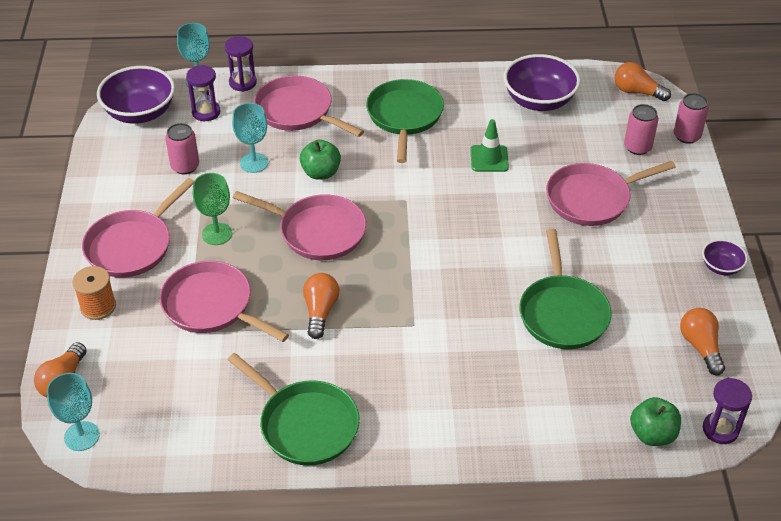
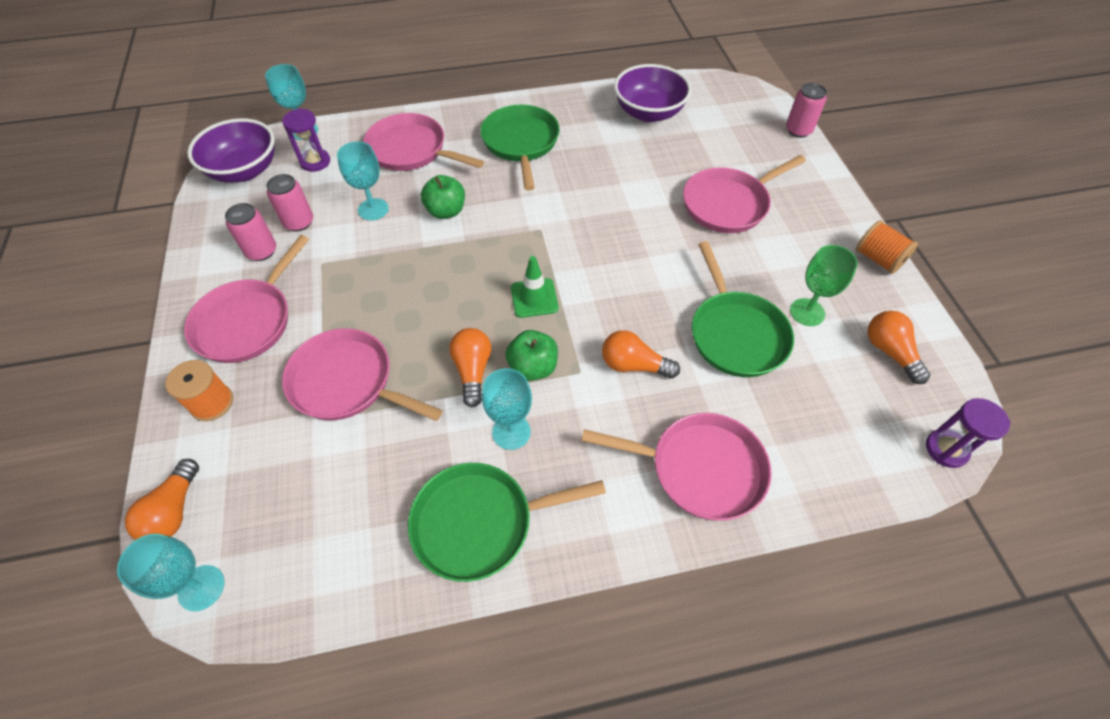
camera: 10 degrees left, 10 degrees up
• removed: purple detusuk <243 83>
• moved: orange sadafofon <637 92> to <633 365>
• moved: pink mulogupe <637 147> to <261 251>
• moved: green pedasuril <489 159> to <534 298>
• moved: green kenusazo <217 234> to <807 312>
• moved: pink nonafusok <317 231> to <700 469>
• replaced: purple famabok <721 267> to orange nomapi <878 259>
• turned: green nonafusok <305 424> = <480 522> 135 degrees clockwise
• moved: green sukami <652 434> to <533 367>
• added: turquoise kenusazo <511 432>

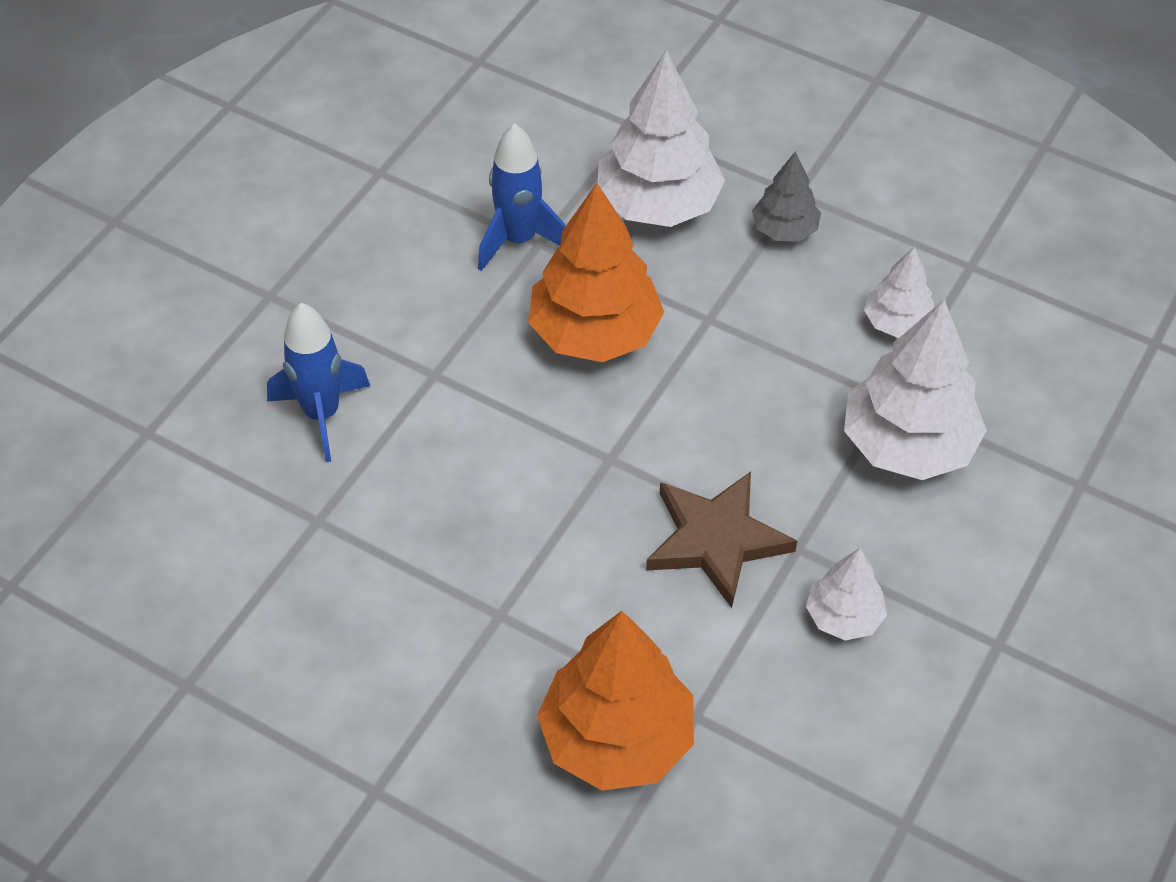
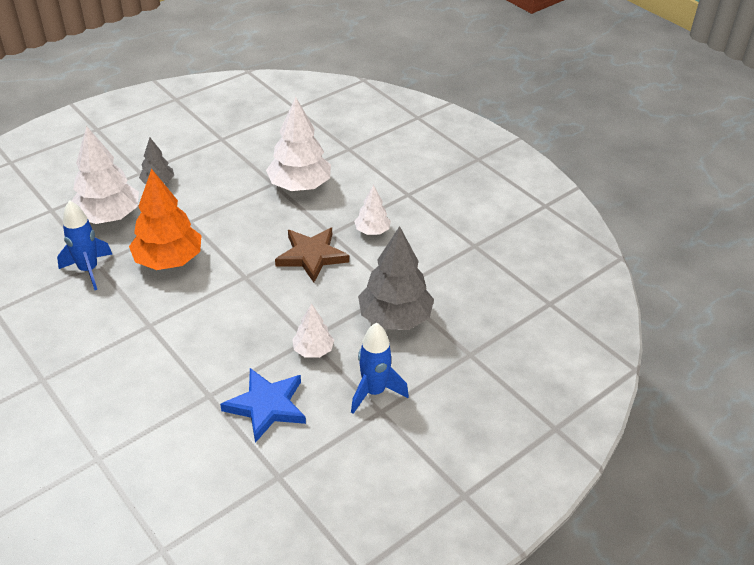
camera: 70 degrees left, 10 degrees down
• moved: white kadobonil <897 323> to <313 350>
• moved: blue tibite <322 414> to <374 392>
• recoloured: orange kadobonil <616 738> to grey kadobonil <395 318>
• added: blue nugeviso <267 406>

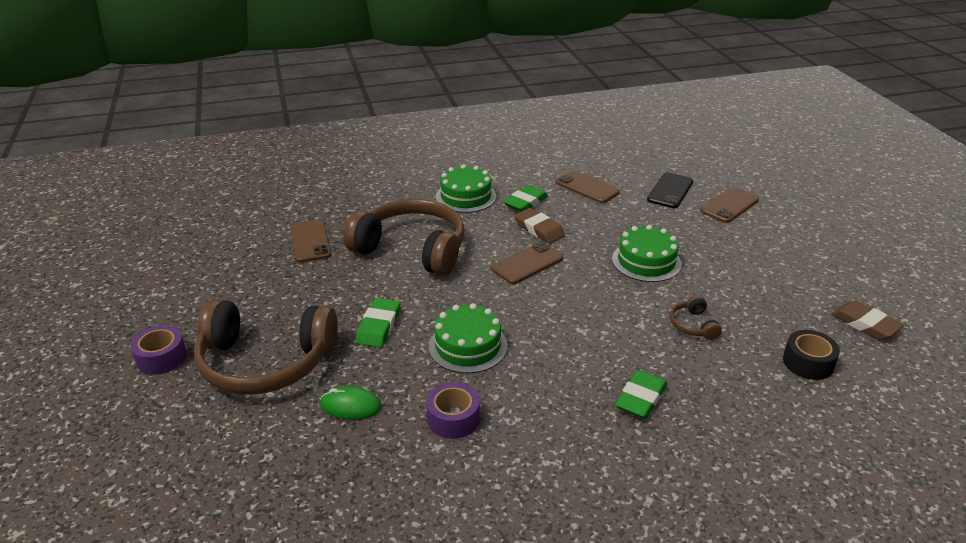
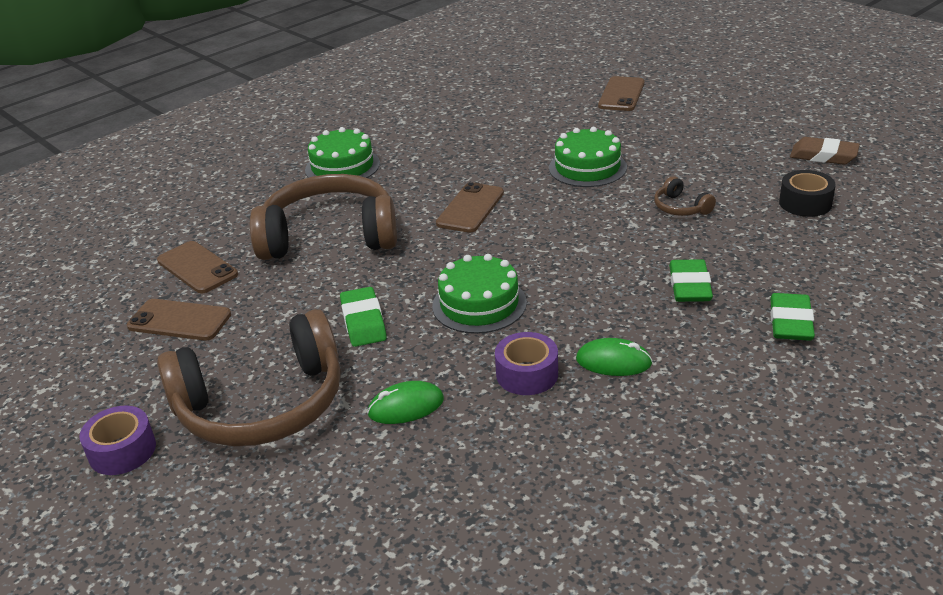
camera: 25 degrees left, 0 degrees up
• moved: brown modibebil <587 187> to <179 320>
• removed: black modibebil <670 191>
• moved: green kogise <525 203> to <791 322>
• removed: brown kogise <539 229>
• added: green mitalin <613 361>

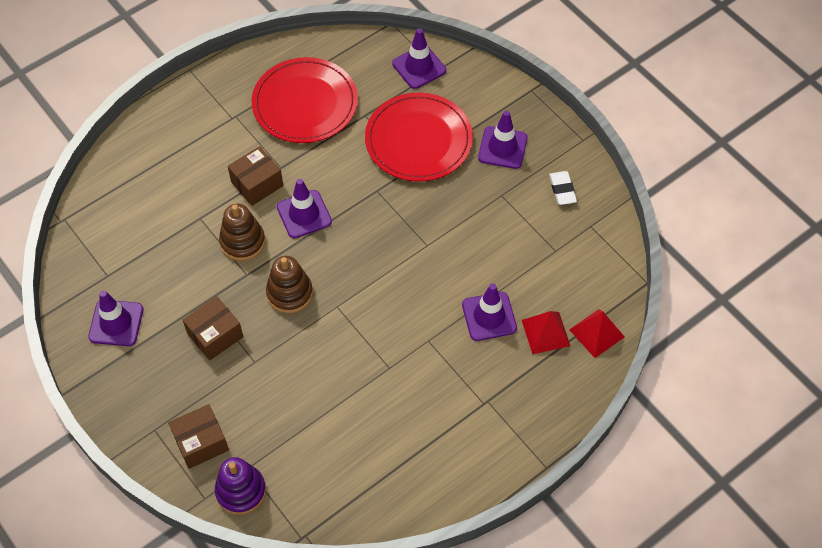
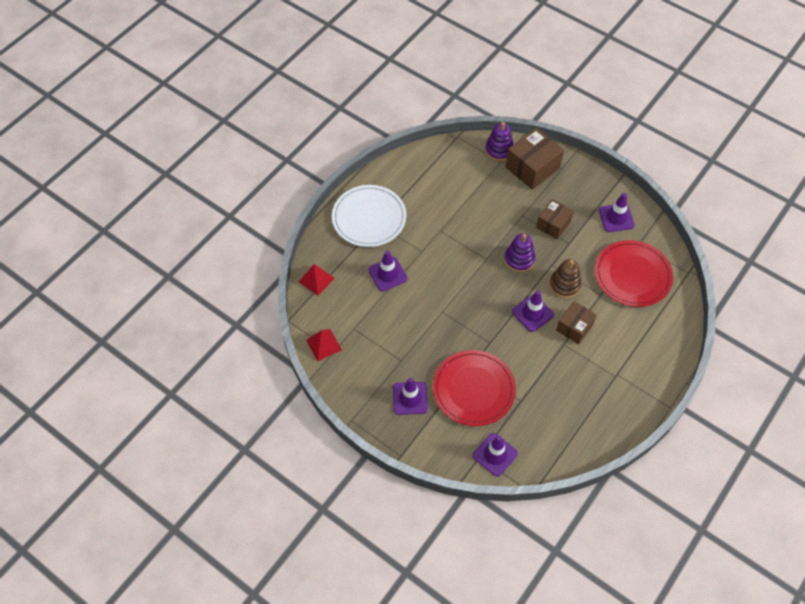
camera: 165 degrees right, 0 degrees up
• moved: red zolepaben <305 103> to <632 275>
• removed: white kogise <562 190>
• recoloured: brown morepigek <289 293> to purple morepigek <519 259>
• moved: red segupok <546 333> to <323 345>
• resized: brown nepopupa <201 442> = <532 168> x1.56
• added: white zolepaben <369 218>

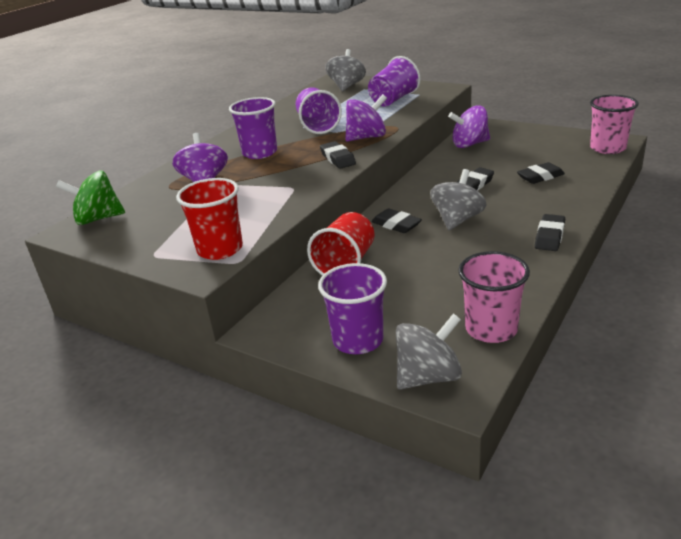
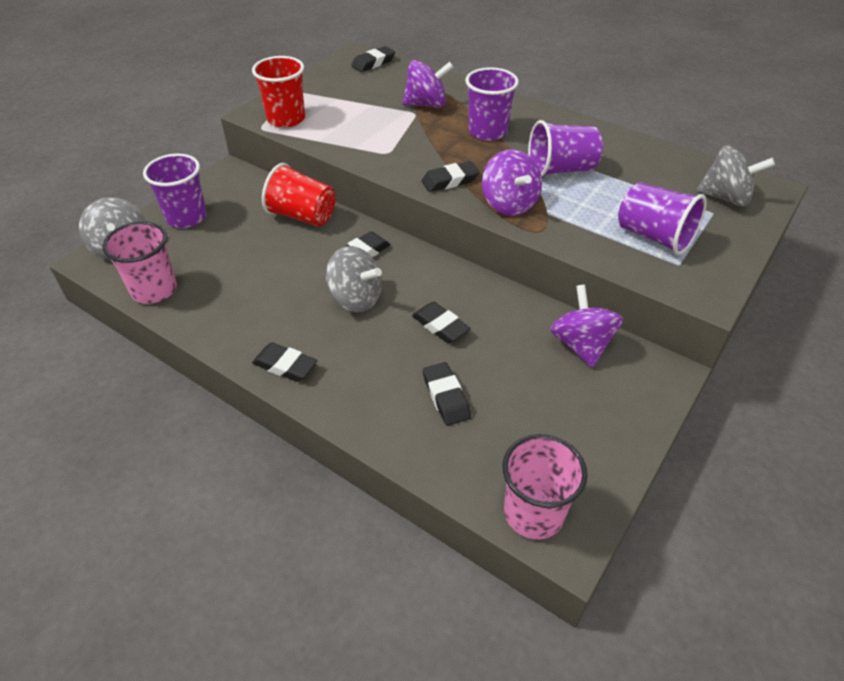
camera: 90 degrees right, 15 degrees up
• replaced: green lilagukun <98 219> to black kogise <373 63>

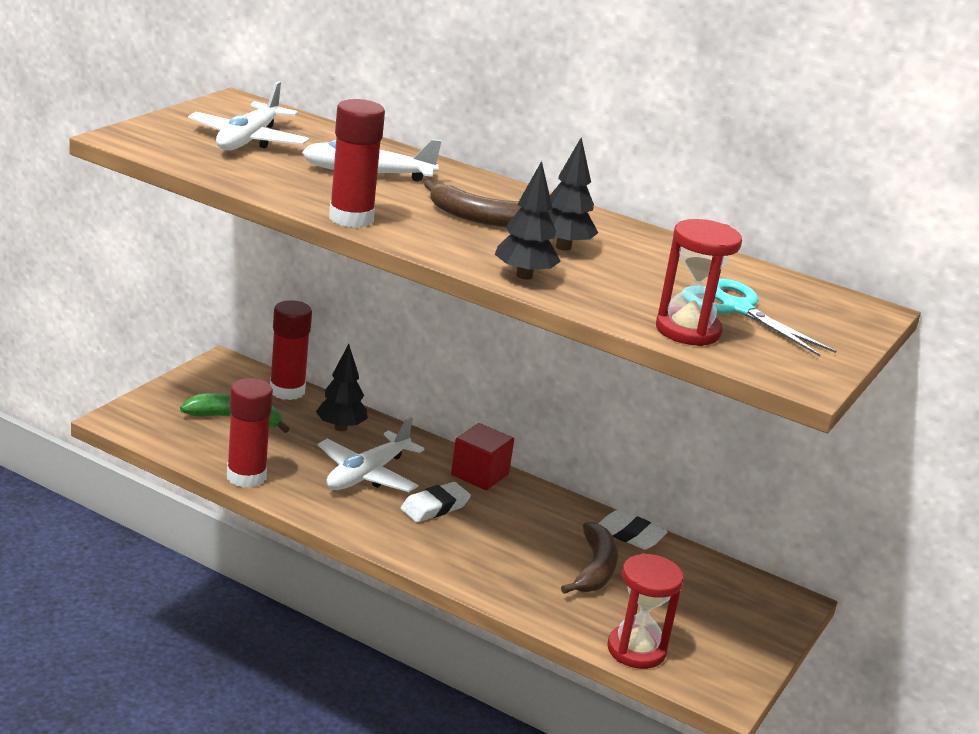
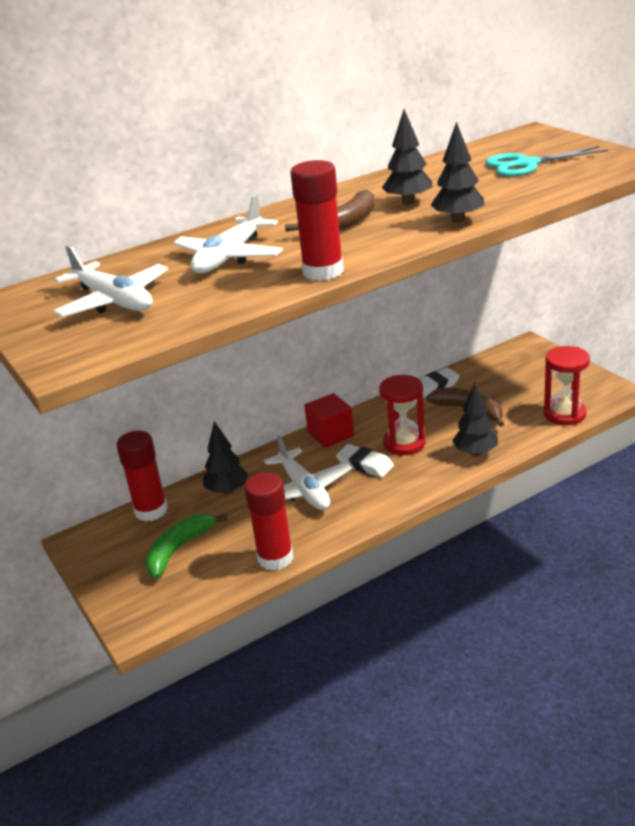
camera: 55 degrees left, 5 degrees up
• moved: red detusuk <687 331> to <404 443>
• turned: white kogise <435 507> = <365 464> 45 degrees counterclockwise
• added: black kadobonil <475 453>

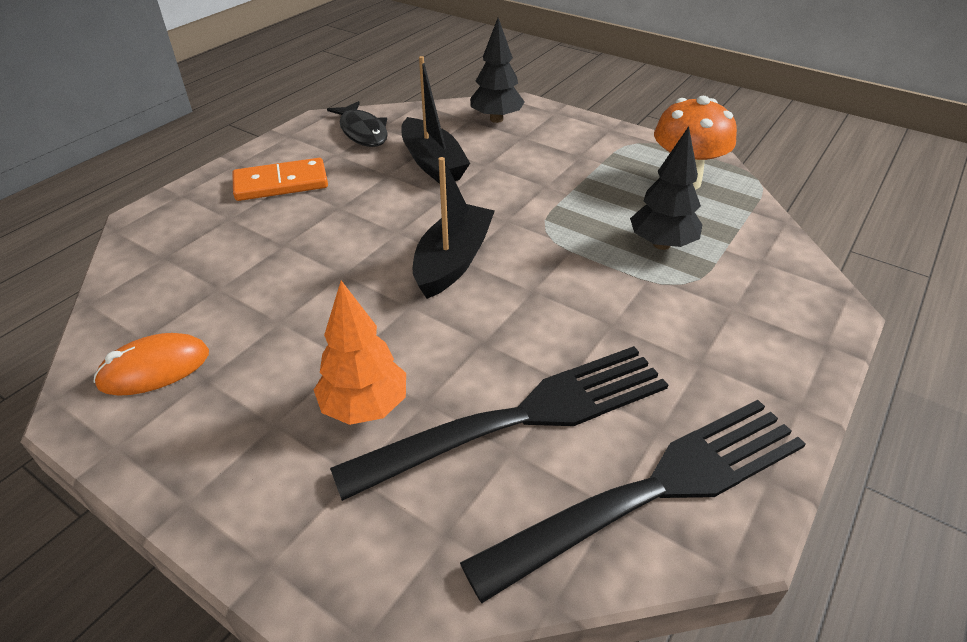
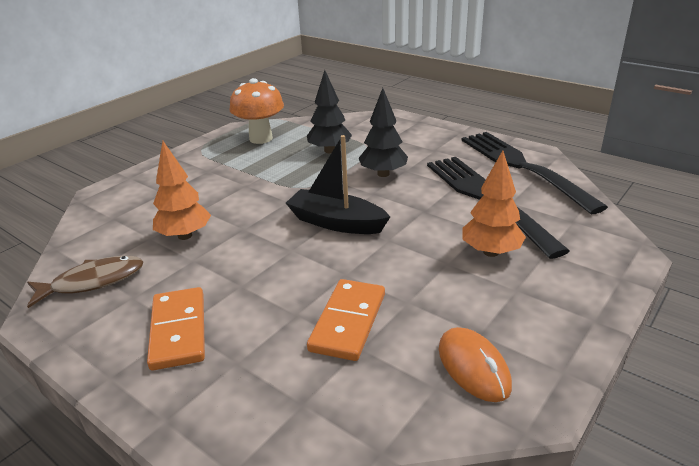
camera: 85 degrees left, 10 degrees down
• moved: black kadobonil <496 119> to <383 174>
• replaced: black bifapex <433 163> to orange kadobonil <185 236>
• recoloured: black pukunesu <362 132> to brown pukunesu <93 282>
• added: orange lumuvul <348 322>

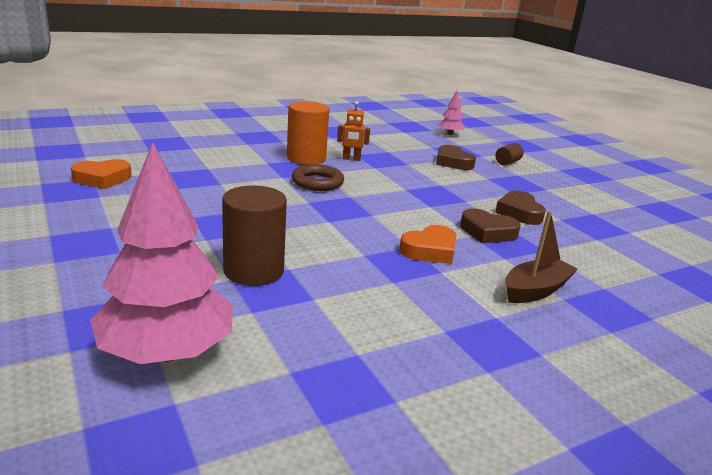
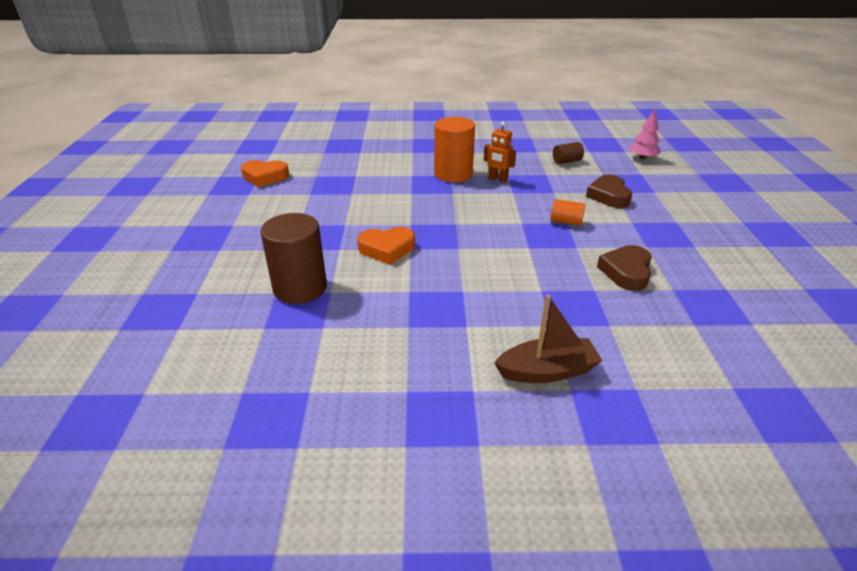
camera: 30 degrees right, 10 degrees up
• removed: pink kadobonil <167 352>
• moved: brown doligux <507 162> to <566 161>
• removed: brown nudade <317 182>
• removed: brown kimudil <487 232>
• moved: orange kimudil <430 250> to <387 249>
• added: orange doligux <566 222>

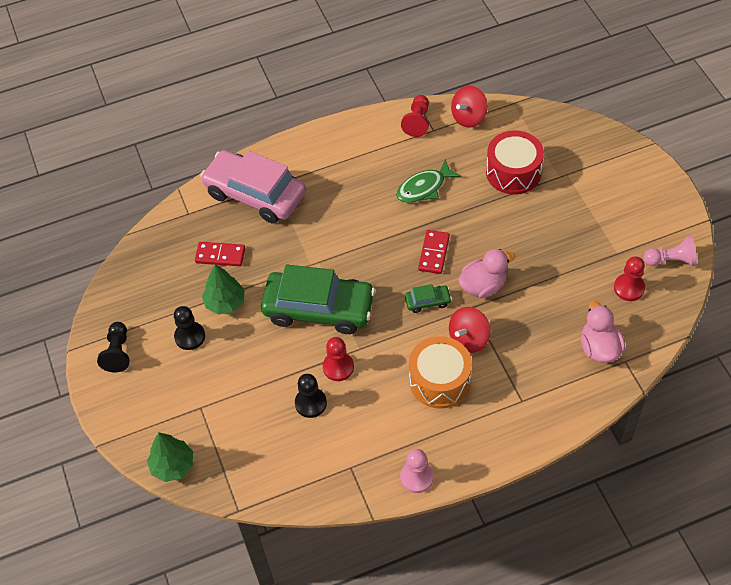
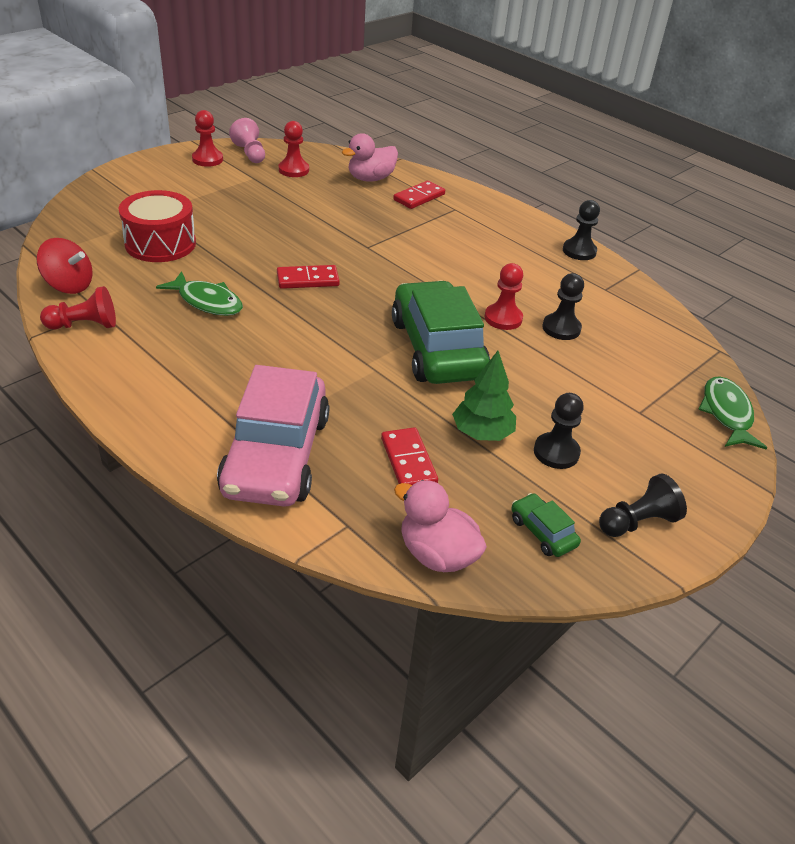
camera: 120 degrees left, 15 degrees down
• moved: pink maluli <483 286> to <437 554>
• moved: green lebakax <427 301> to <542 532>
• removed: red lilagukun <469 339>
• removed: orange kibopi <440 381>
• replaced: green kadobonil <173 466> to green pukunesu <726 413>
• recoloured: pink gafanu <416 477> to black gafanu <579 251>
• added: red gafanu <207 159>
• added: red lumuvul <419 197>

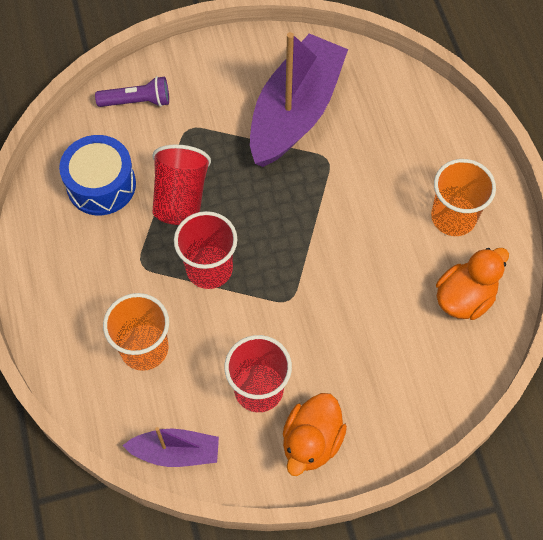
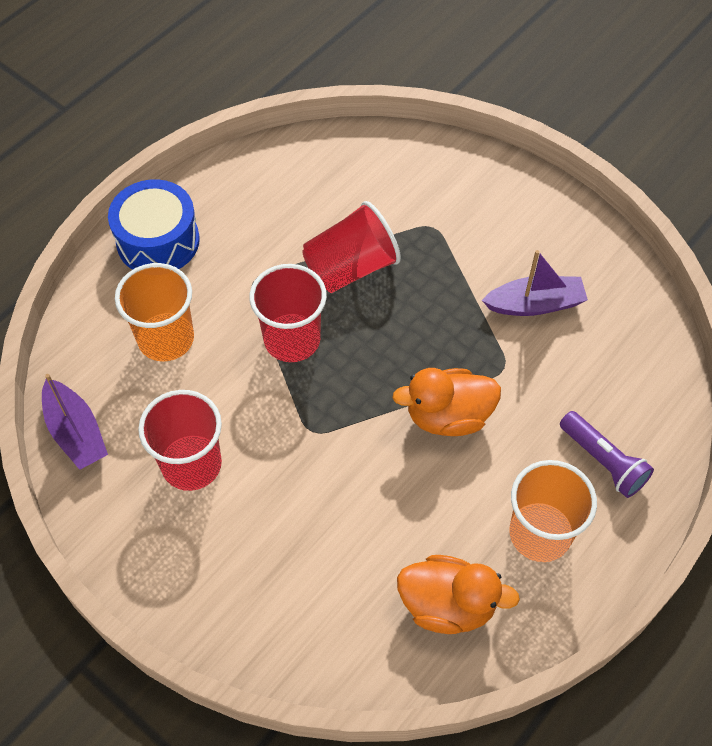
camera: 55 degrees right, 5 degrees down
• resized: purple bifapex <295 112> = <535 304> x0.50
• moved: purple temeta <137 101> to <603 461>
• moved: blue kibopi <101 185> to <158 241>
• moved: orange maluli <311 441> to <448 416>

